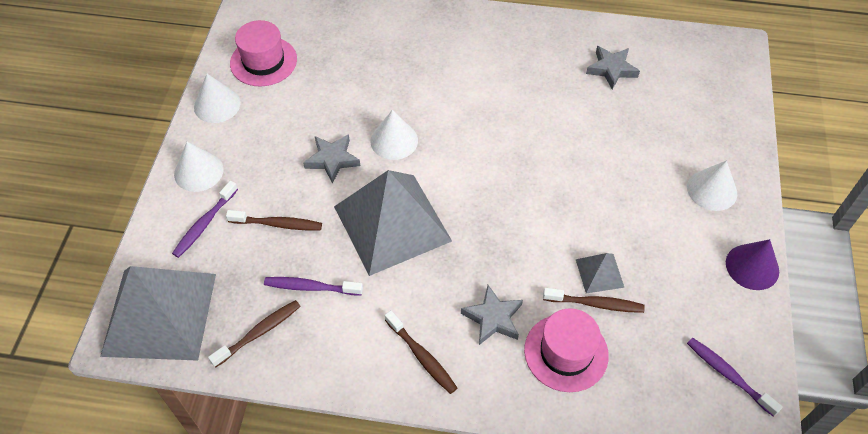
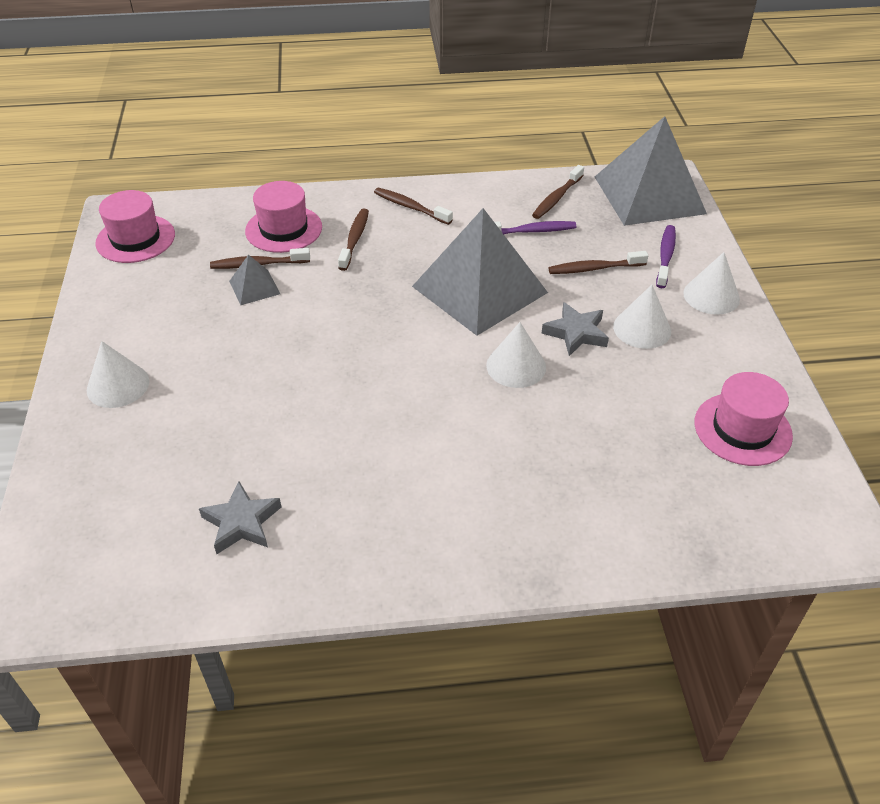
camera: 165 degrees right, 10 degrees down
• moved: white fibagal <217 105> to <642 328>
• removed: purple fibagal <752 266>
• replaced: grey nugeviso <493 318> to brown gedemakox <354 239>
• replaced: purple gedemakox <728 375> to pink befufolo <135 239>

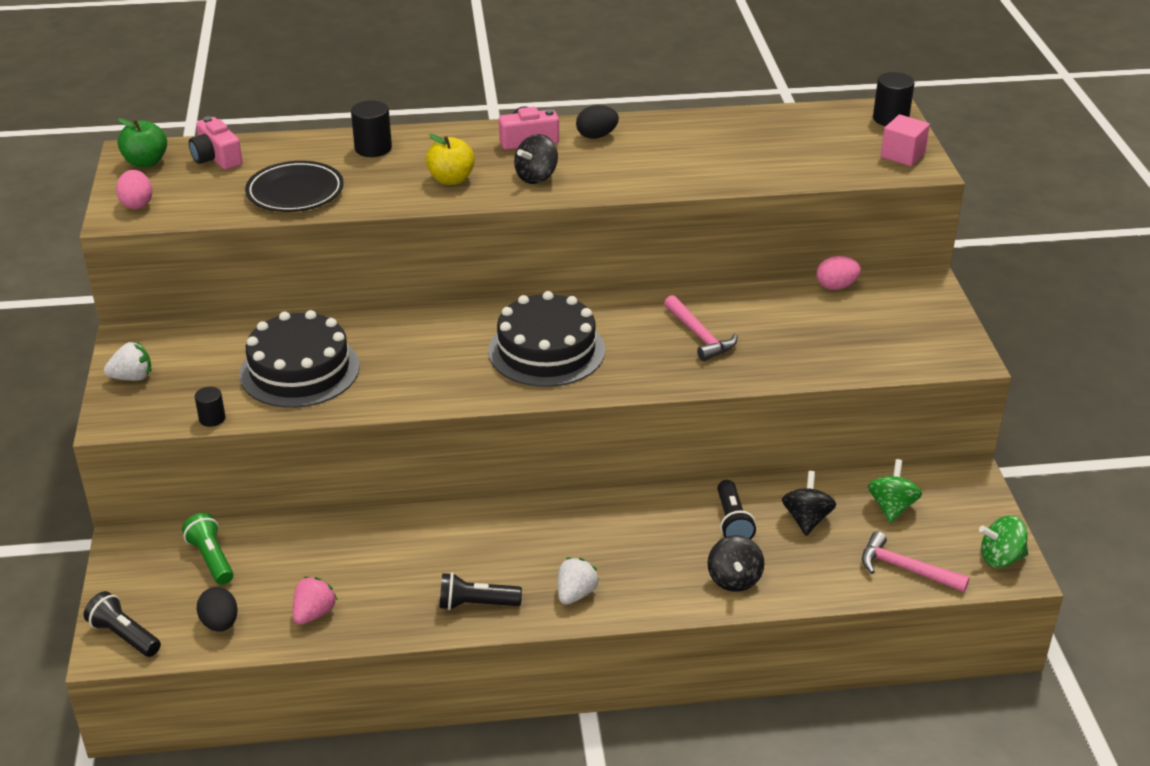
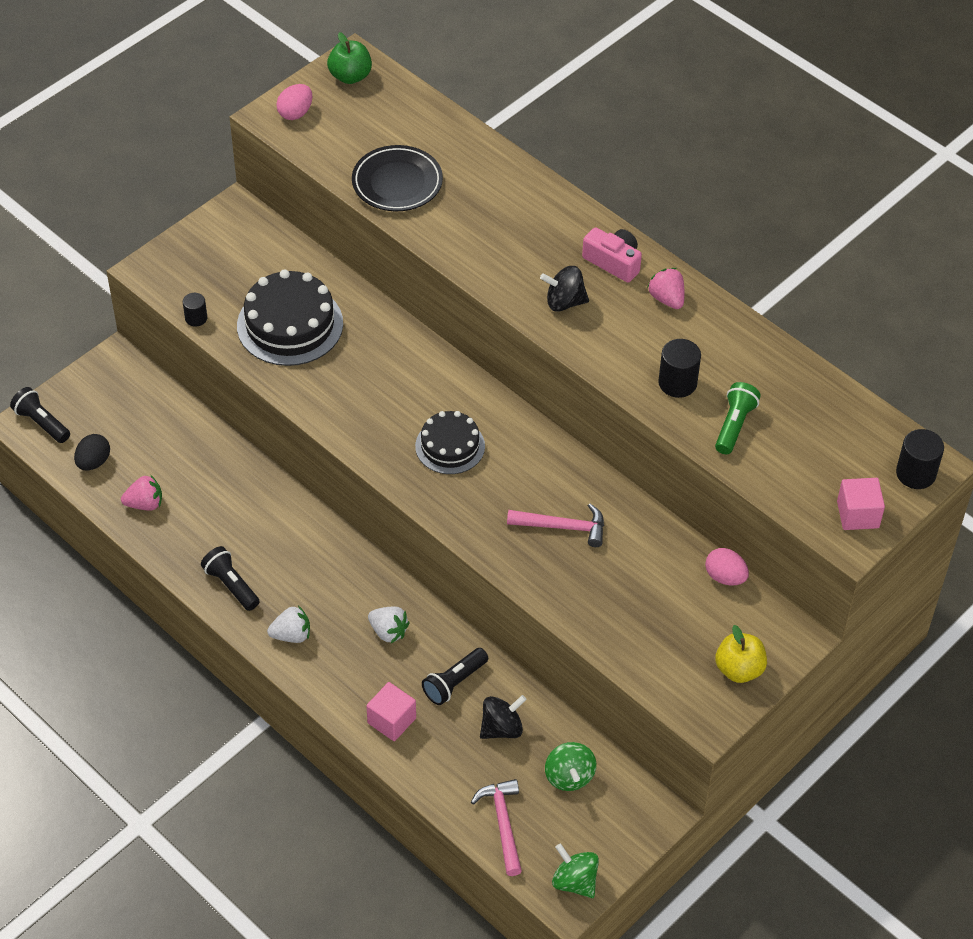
camera: 50 degrees right, 15 degrees up
• moved: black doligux <373 148> to <677 383>
• replaced: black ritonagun <596 136> to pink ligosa <667 299>
• removed: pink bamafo <216 158>
• moved: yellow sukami <451 179> to <739 669>
• resized: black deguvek <546 350> = <450 446> x0.63
• turned: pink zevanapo <699 336> = <562 527> 105 degrees counterclockwise
• moved: white ligosa <132 377> to <388 631>
• turned: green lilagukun <891 507> = <569 776> 105 degrees clockwise
• moved: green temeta <211 559> to <734 425>
• replaced: black lilagukun <734 579> to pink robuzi <391 720>
• turned: black temeta <124 636> = <42 423> 45 degrees counterclockwise

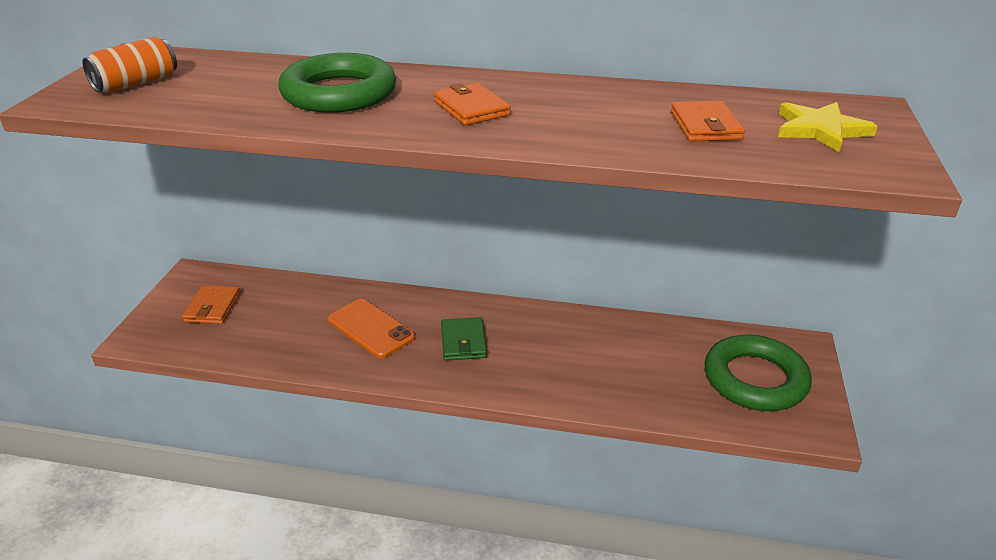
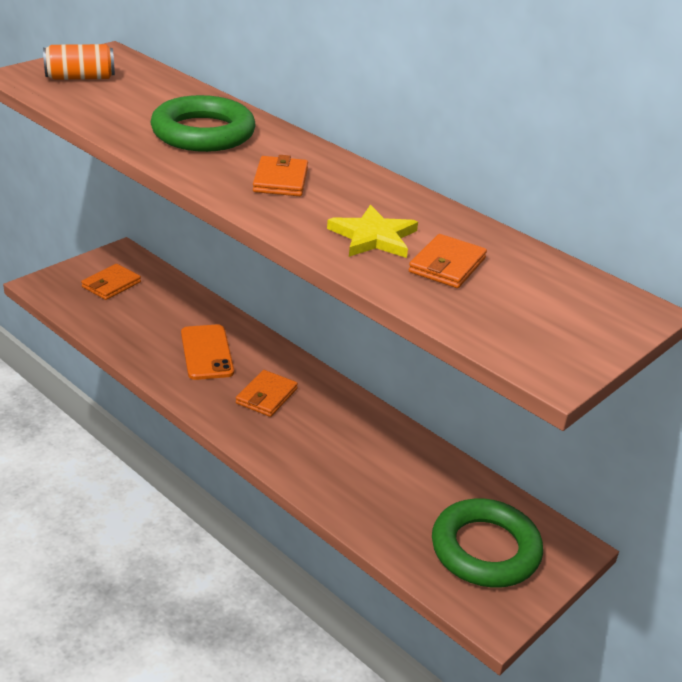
camera: 30 degrees right, 0 degrees up
• moved: yellow nugeviso <820 130> to <373 237>
• recoloured: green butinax <463 342> to orange butinax <266 396>

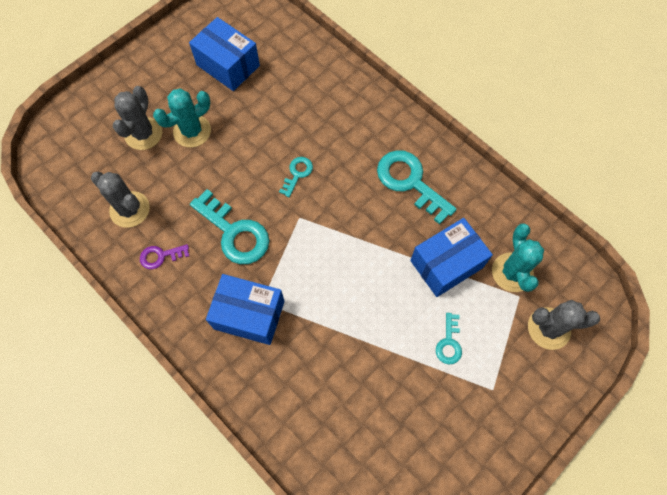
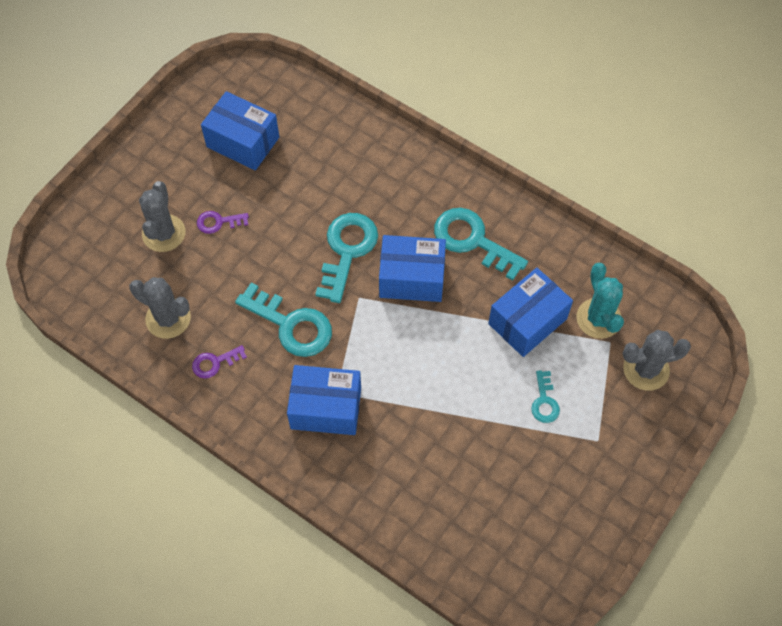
camera: 10 degrees left, 5 degrees down
• replaced: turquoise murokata <192 131> to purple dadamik <218 222>
• resized: turquoise dadamik <297 174> = <347 251> x1.94
• added: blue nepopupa <411 278>

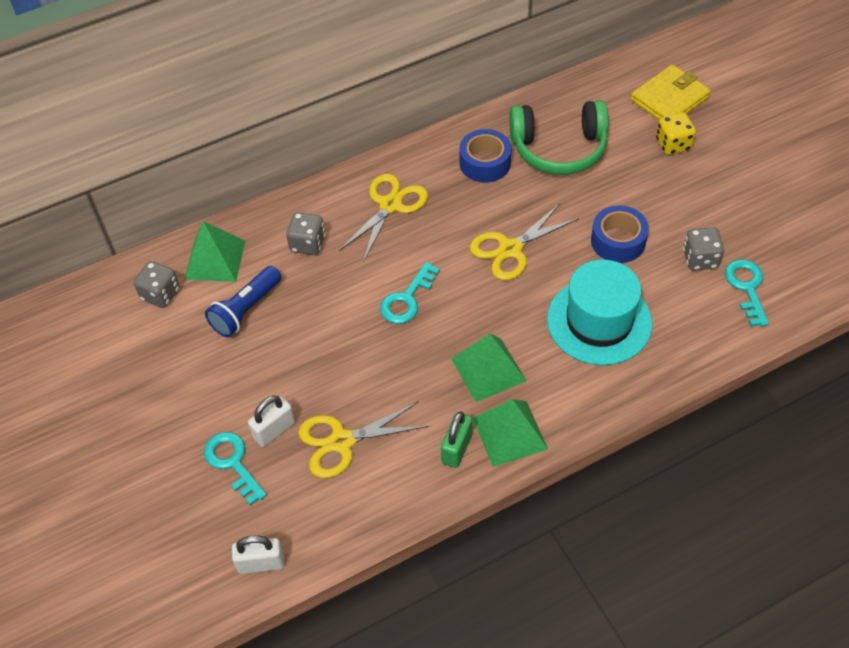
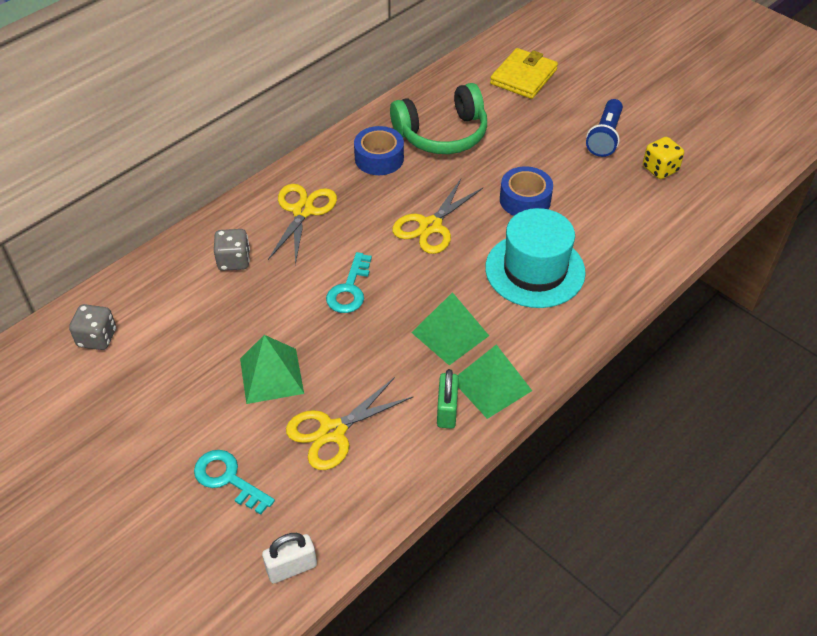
camera: 20 degrees left, 5 degrees down
• moved: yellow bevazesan <673 144> to <660 169>
• moved: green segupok <215 259> to <271 375>
• removed: grey bevazesan <700 259>
• removed: turquoise dadamik <747 288>
• moved: blue temeta <246 310> to <605 137>
• removed: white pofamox <274 430>

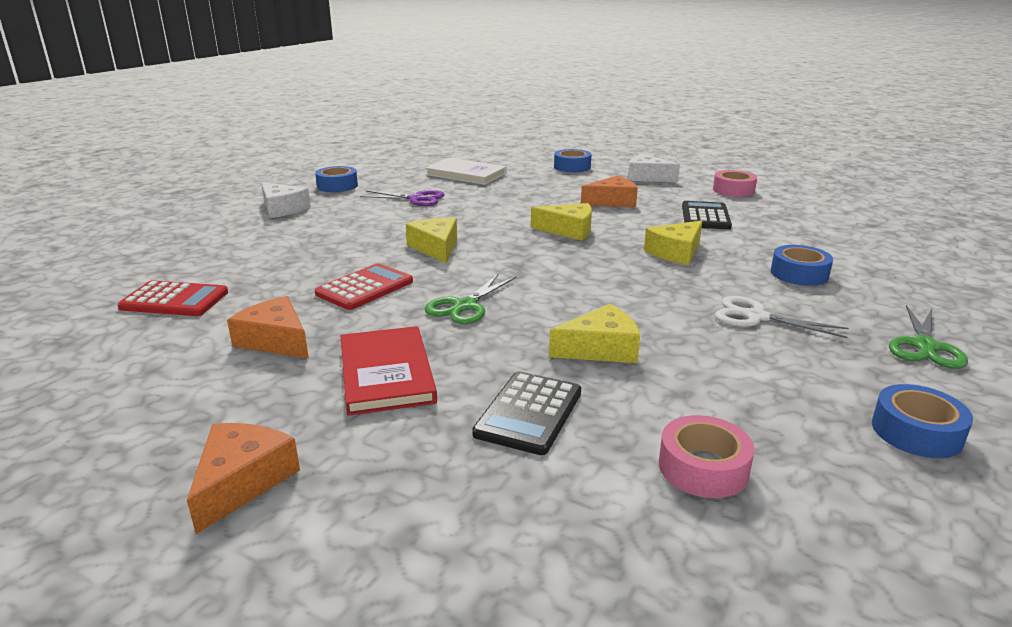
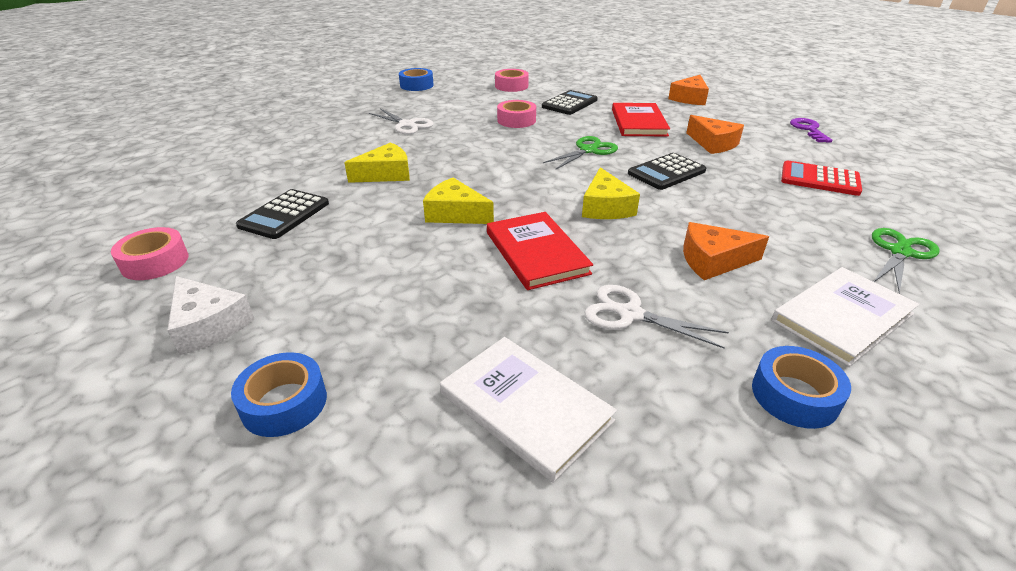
camera: 165 degrees left, 10 degrees up
• moved: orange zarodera <612 201> to <713 261>
• replaced: white zarodera <282 209> to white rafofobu <842 317>
• recoloured: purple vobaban <416 199> to white vobaban <630 314>
• removed: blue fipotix <799 274>
• recoloured: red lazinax <365 288> to black lazinax <666 172>
• replaced: yellow zarodera <601 349> to pink fipotix <516 120>
• moved: green vobaban <925 346> to <900 252>
• added: purple dadamik <808 129>
• added: red rafofobu <536 253>

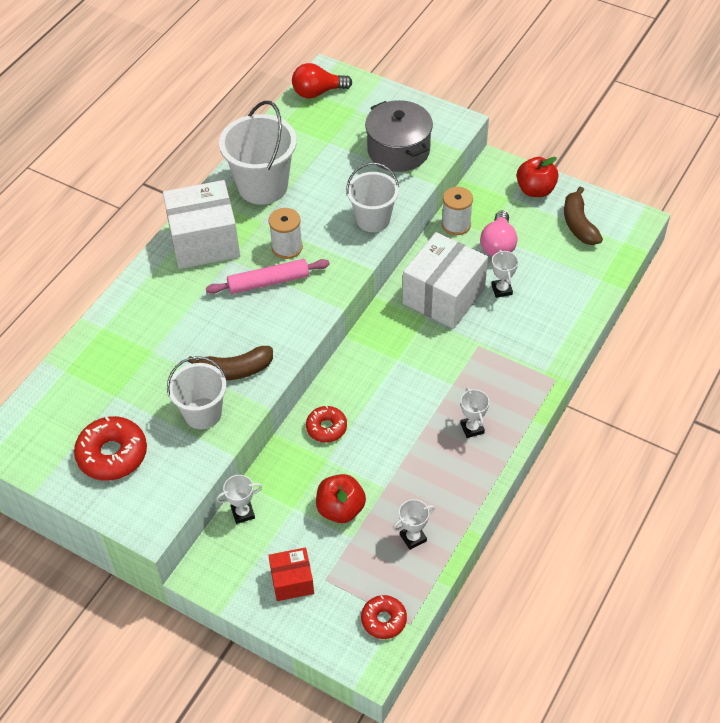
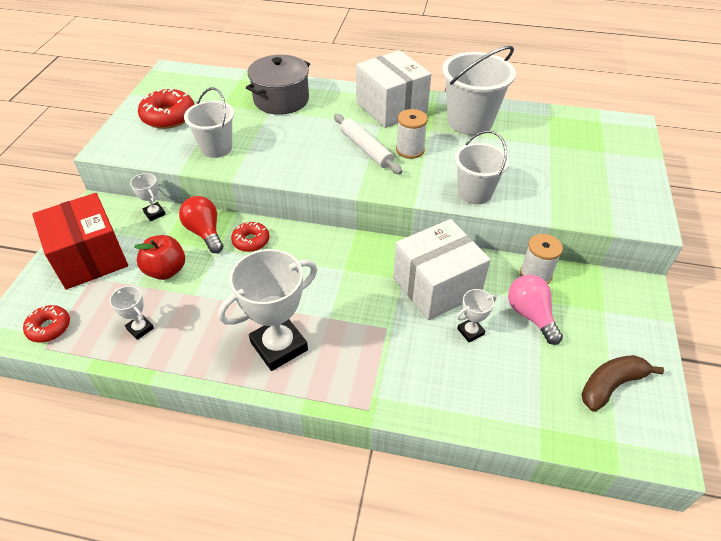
camera: 70 degrees right, 5 degrees down
• moved: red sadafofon <317 92> to <205 232>
• moved: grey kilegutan <398 150> to <281 100>
• removed: red sukami <535 190>
• turned: pink sadafofon <498 245> = <530 315> 75 degrees clockwise
• turned: white nepopupa <444 296> = <437 286> 45 degrees counterclockwise
• recoloured: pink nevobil <268 282> to white nevobil <366 149>
• removed: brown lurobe <235 370>
• resized: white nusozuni <472 428> = <279 346> x2.13
• resized: red nepopupa <292 581> = <90 258> x1.91

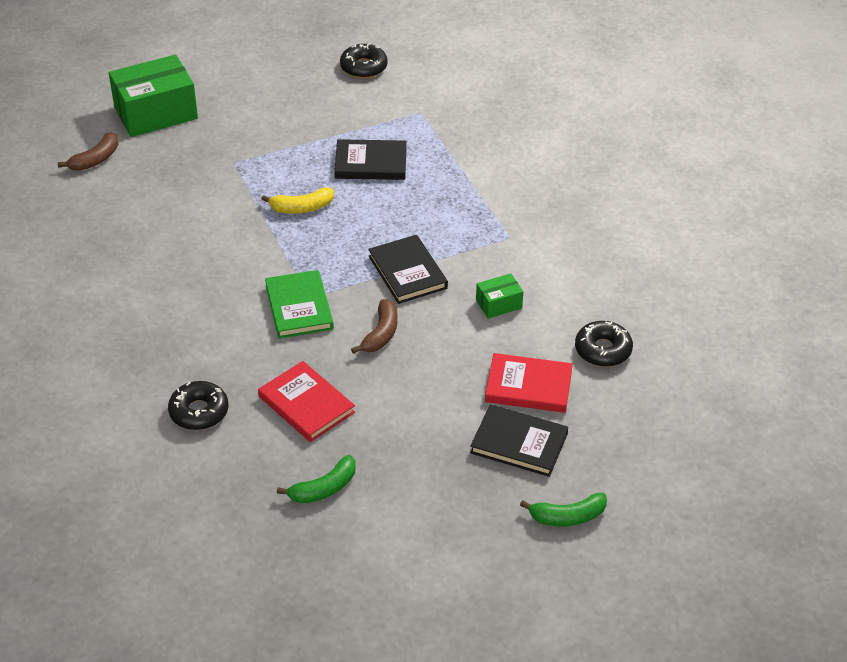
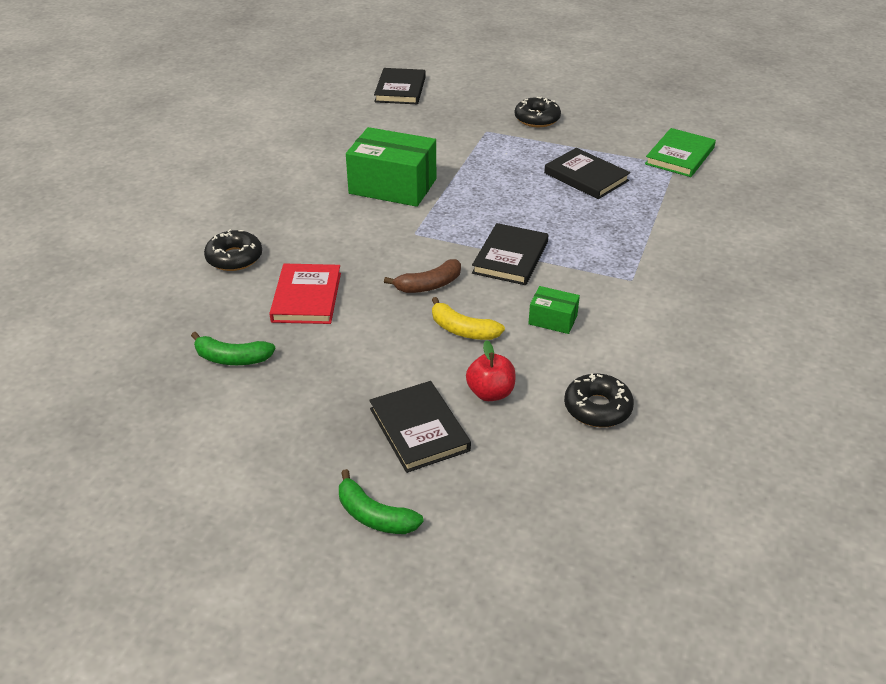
camera: 45 degrees right, 5 degrees down
• moved: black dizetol <363 67> to <537 119>
• moved: green nepopupa <156 113> to <393 186>
• replaced: brown lurobe <95 159> to black rafofobu <400 89>
• moved: yellow lurobe <302 208> to <463 330>
• moved: green rafofobu <299 307> to <679 156>
• replaced: red rafofobu <528 386> to red sukami <490 393>

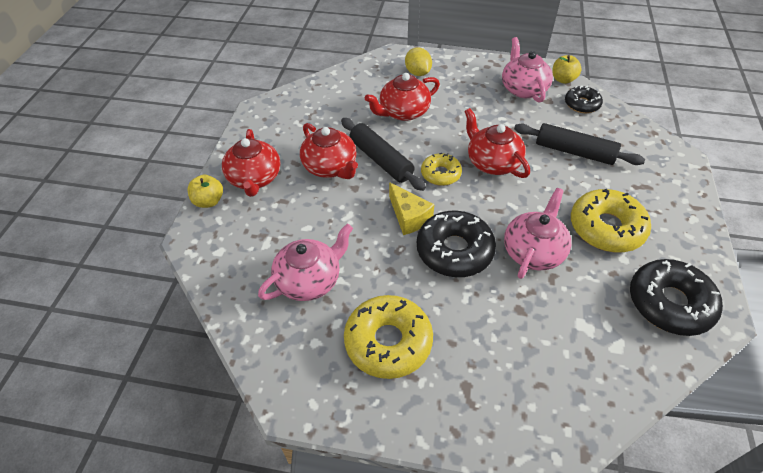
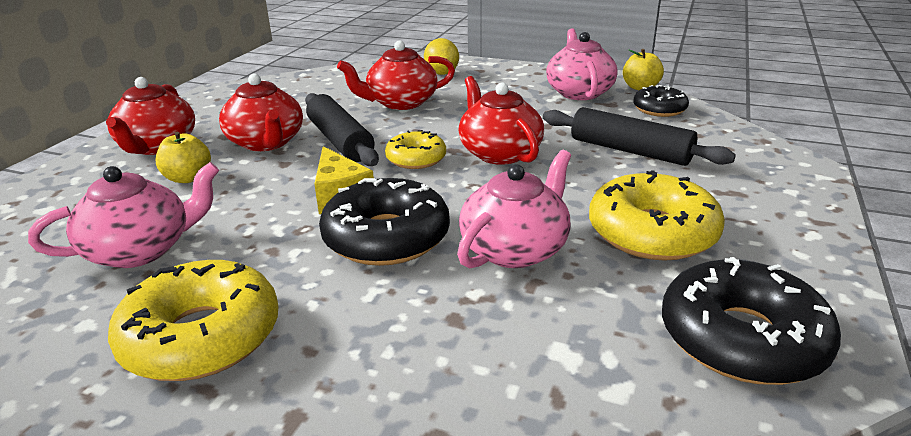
camera: 10 degrees right, 20 degrees down
• moved: yellow sukami <209 201> to <188 178>

